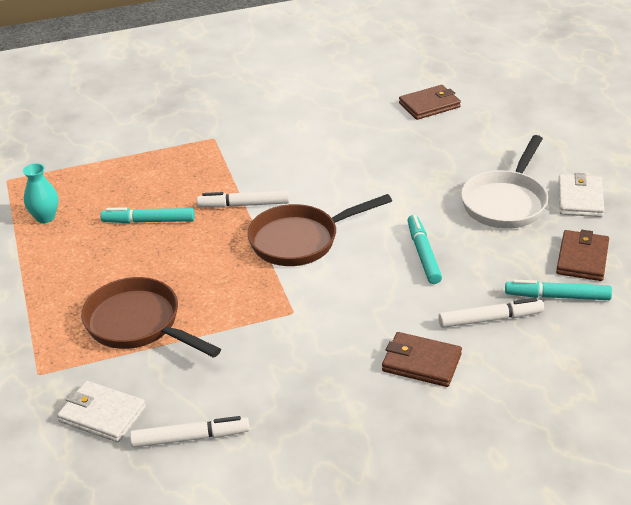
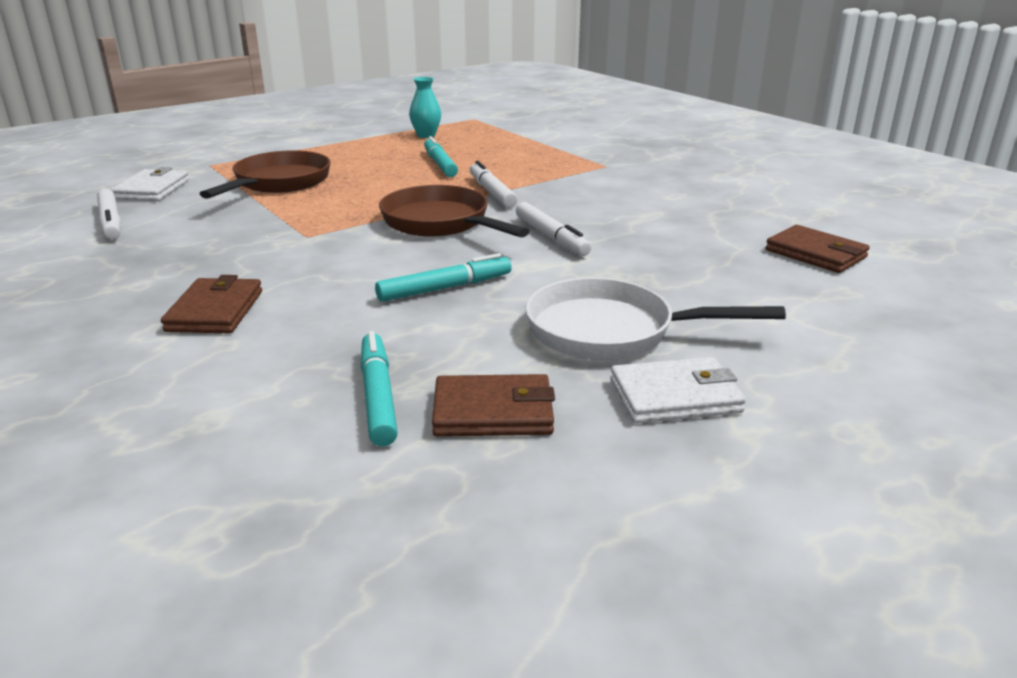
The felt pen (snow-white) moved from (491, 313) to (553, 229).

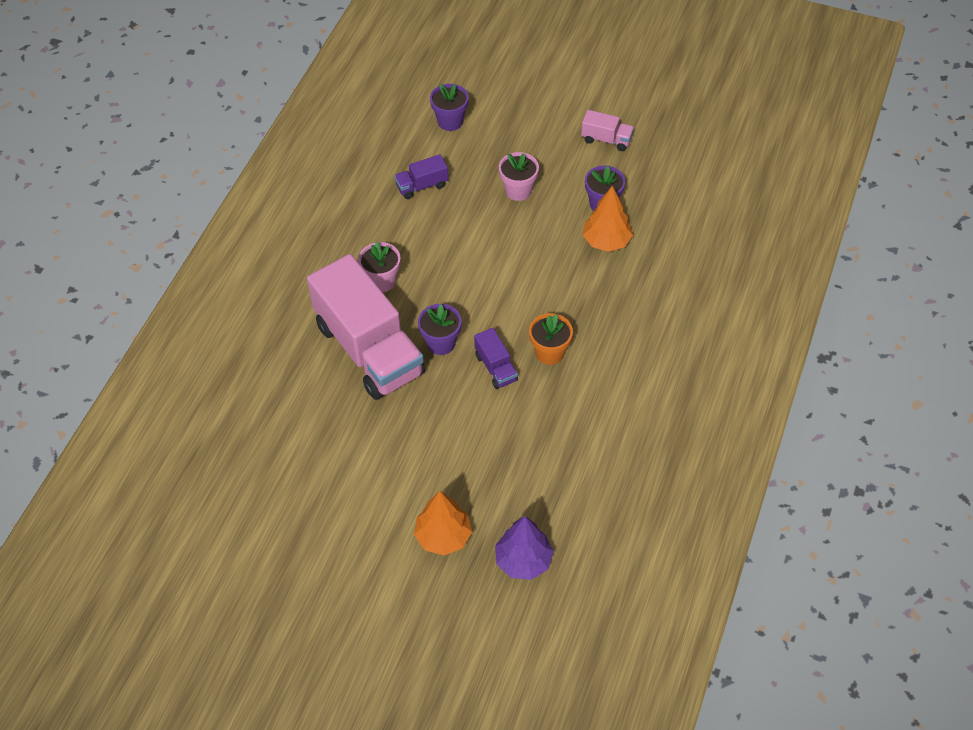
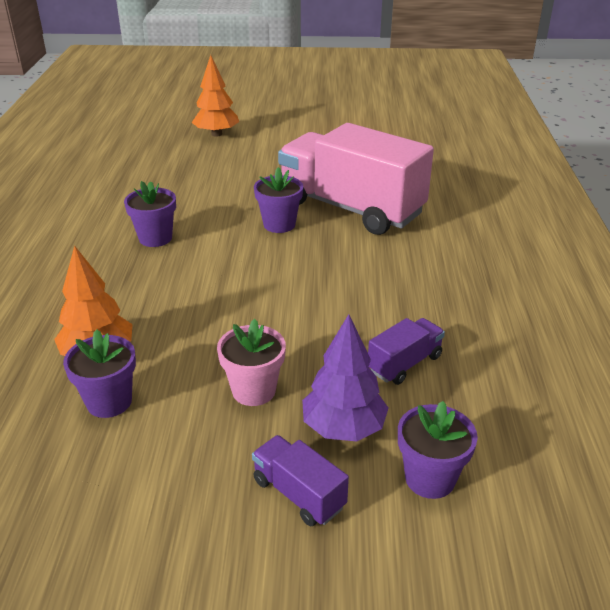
The plant pot (pink) at (379, 267) disappeared.
The truck (pink) at (607, 130) disappeared.
The truck (royal purple) moved from (496, 358) to (300, 480).
The toy tree (royal purple) moved from (524, 548) to (345, 377).
The plant pot (bright orange) at (551, 339) became the plant pot (royal purple) at (150, 214).

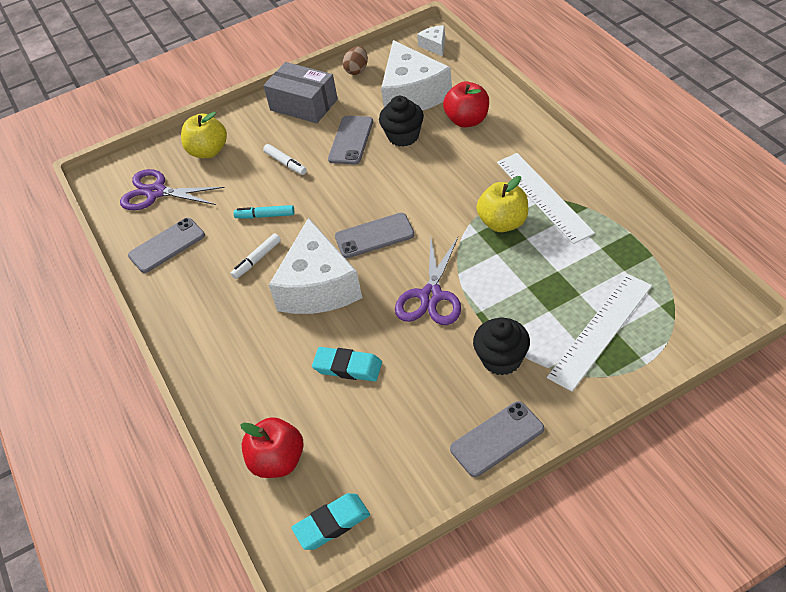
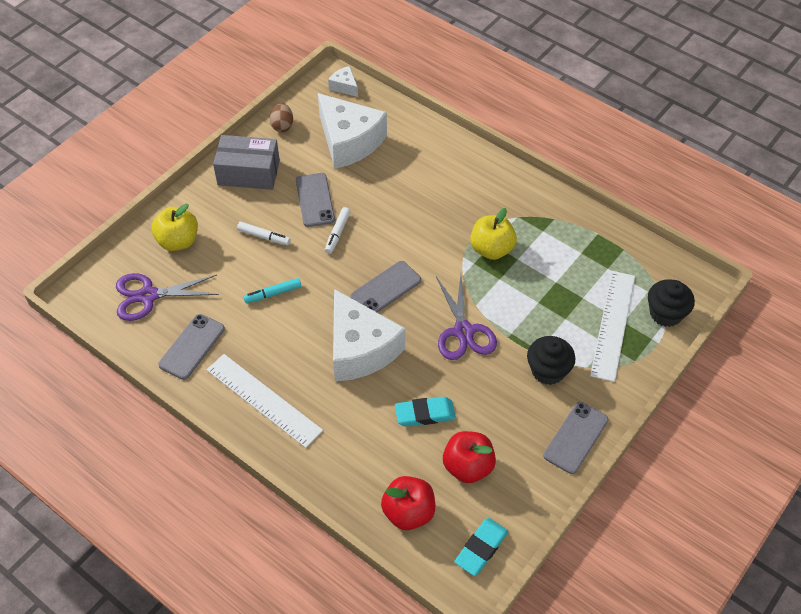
The felt pen (snow-white) moved from (256, 256) to (337, 230).
The fairy cake (jet-black) moved from (401, 121) to (671, 303).
The toy apple (red) moved from (466, 104) to (469, 457).
The ruler (snow-white) moved from (546, 198) to (265, 401).

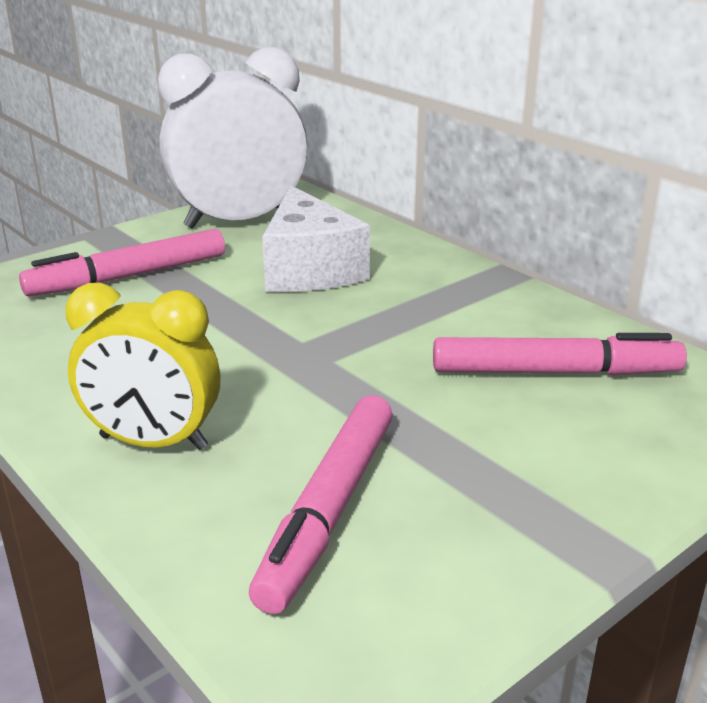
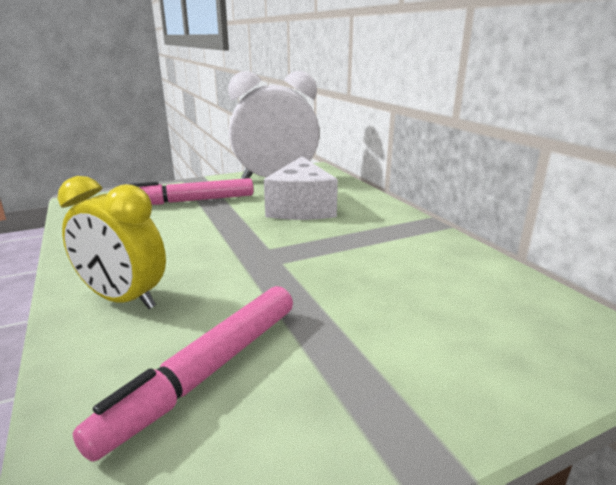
The felt pen (pink) at (560, 354) disappeared.

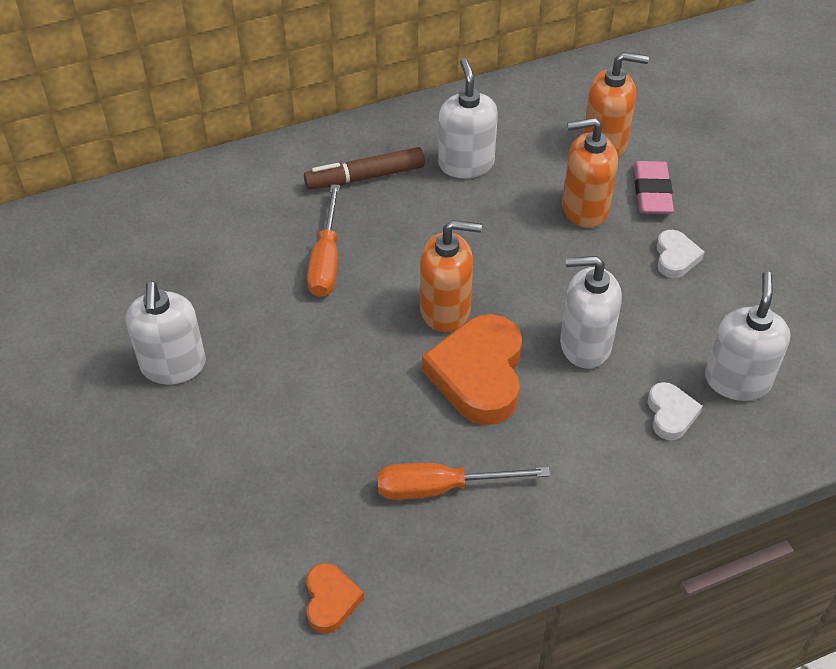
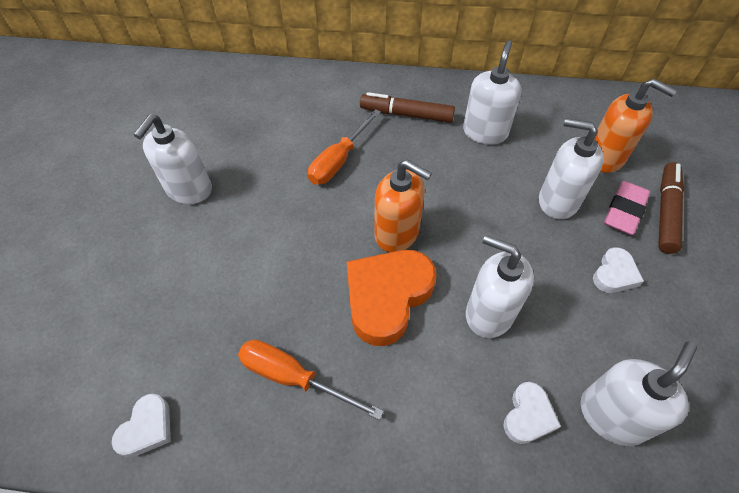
The felt pen (dark brown) at (671, 208) appeared.
The heart (bright orange) at (335, 598) became the heart (snow-white) at (141, 426).
The soap pump (bright orange) at (590, 173) became the soap pump (snow-white) at (571, 168).

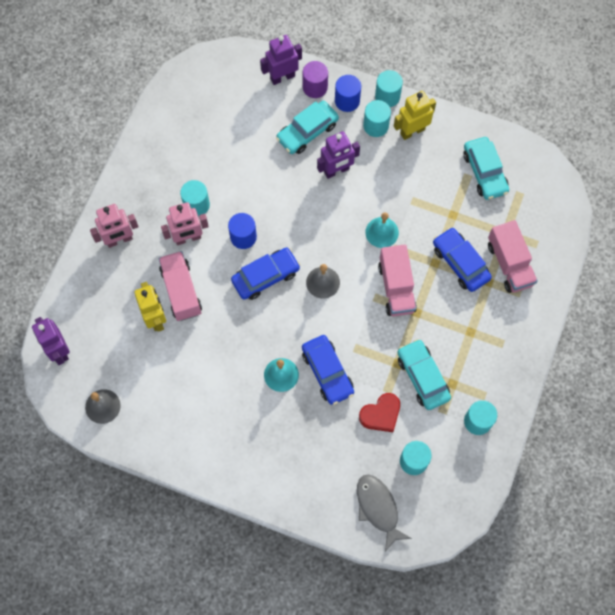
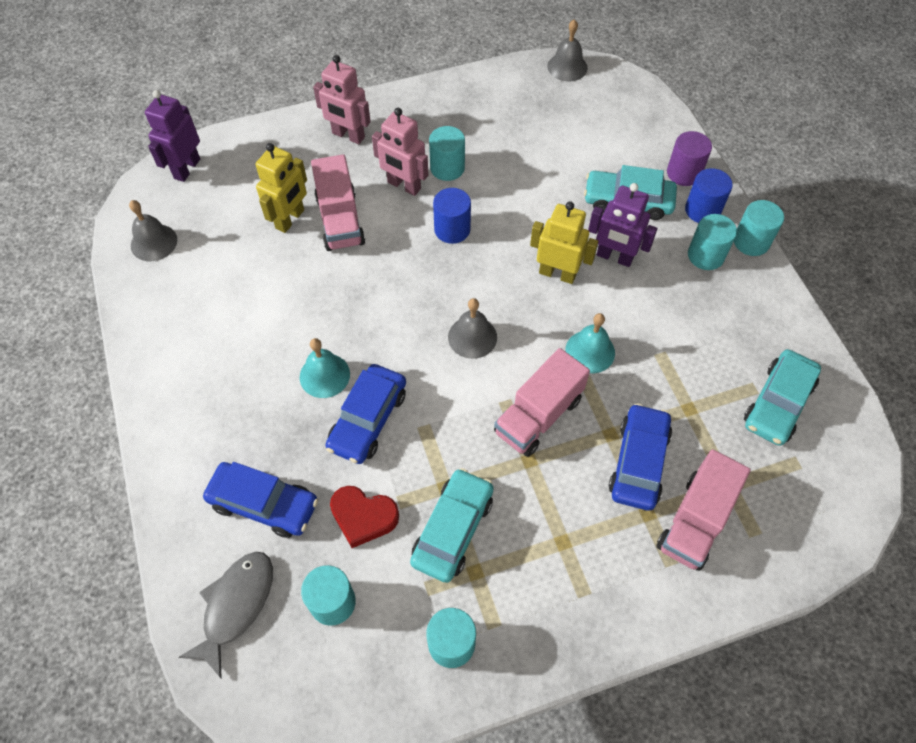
The robot figure (royal purple) at (281, 60) disappeared.
The hand bell (ash-grey) at (567, 50) appeared.
The toy car (royal blue) moved from (265, 274) to (260, 500).
The robot figure (golden) moved from (415, 115) to (564, 242).
The truck (pink) at (180, 286) turned 135 degrees clockwise.

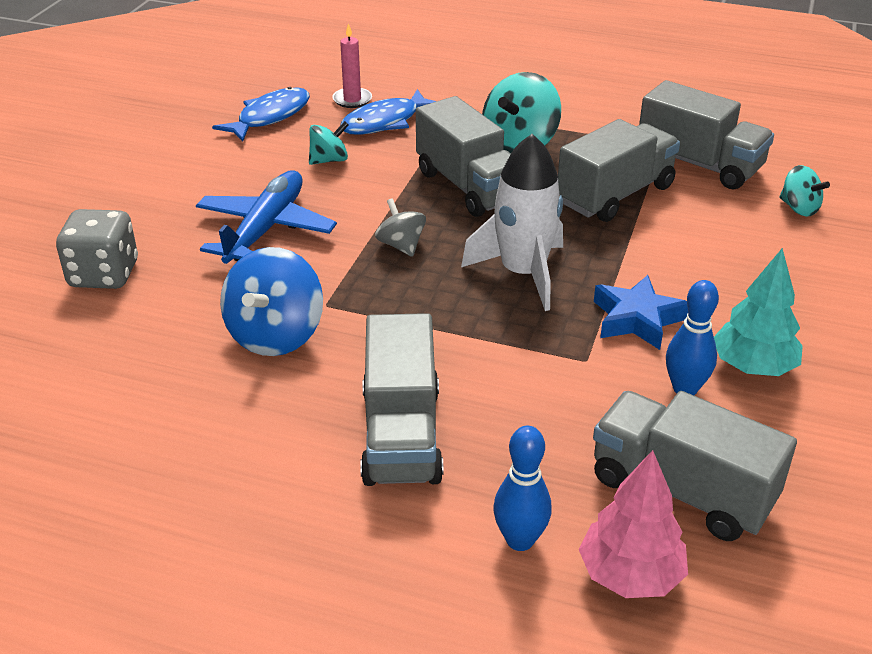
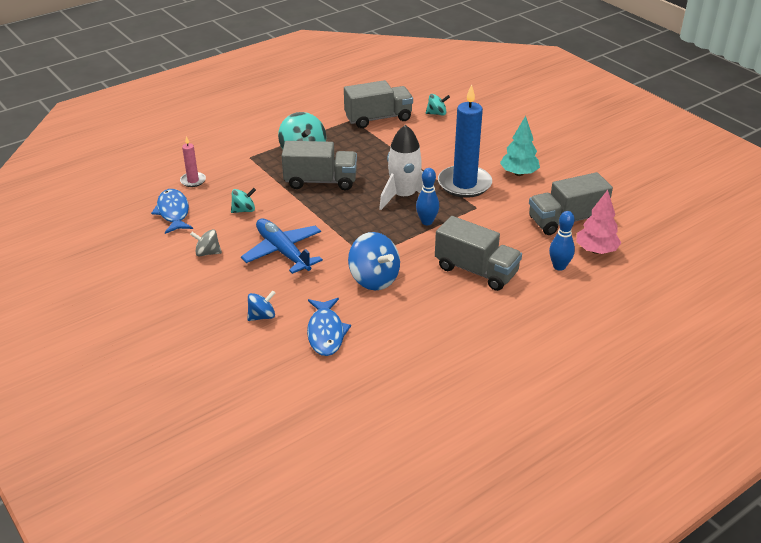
The truck (ash-grey) at (619, 170) disappeared.
The fish figure (royal blue) moved from (388, 112) to (329, 327).
The spinning top (ash-grey) moved from (400, 227) to (206, 243).
The bowling pin (royal blue) moved from (692, 337) to (427, 196).
The die (ash-grey) at (97, 249) was replaced by the spinning top (royal blue) at (261, 306).
The star (royal blue) at (641, 312) was replaced by the wax candle (royal blue) at (465, 141).
The spinning top (turquoise) at (329, 143) turned 60 degrees clockwise.

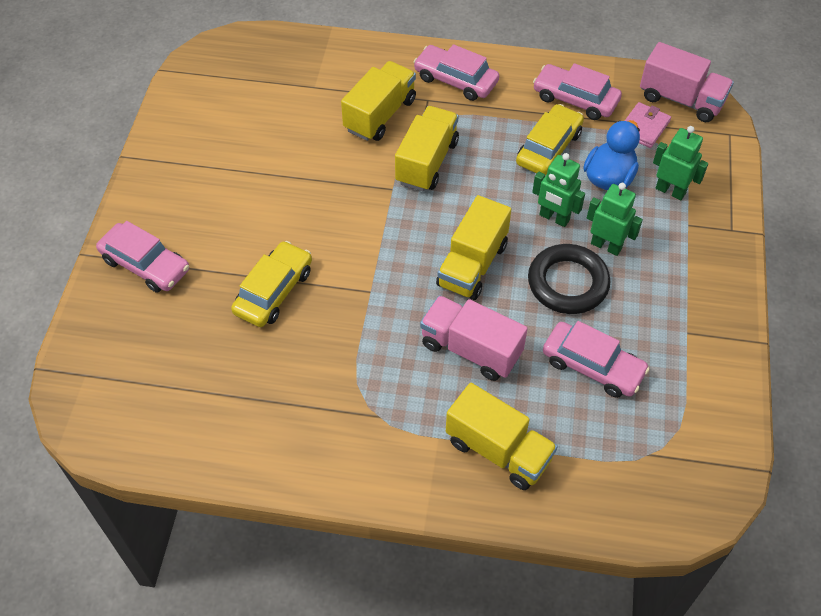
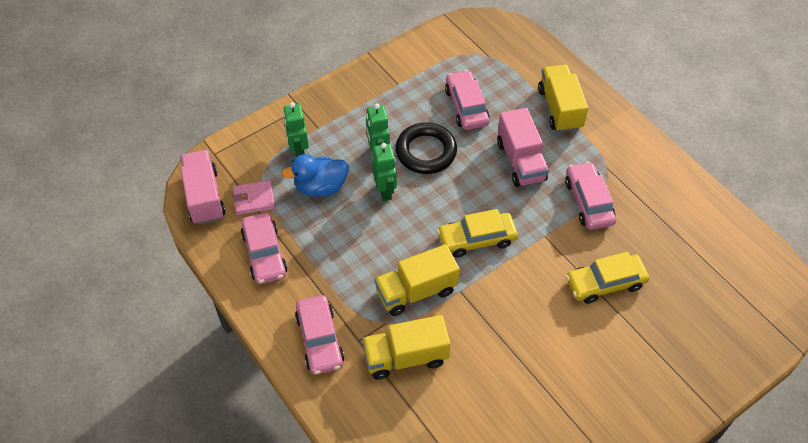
The truck (golden) at (473, 247) disappeared.
The toy car (pink) moved from (142, 257) to (590, 196).
The toy car (golden) moved from (550, 139) to (477, 233).

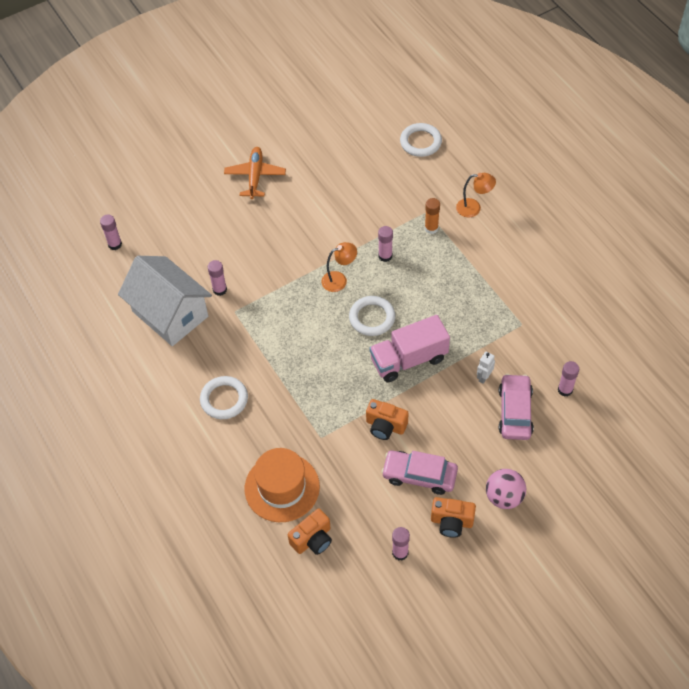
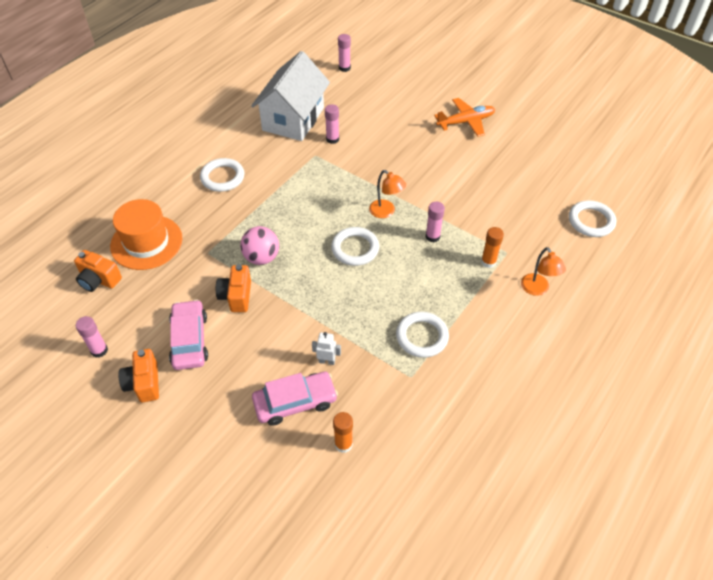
The truck (pink) at (409, 348) disappeared.
The hoop (snow-white) at (422, 335) appeared.
The play ball (pink) moved from (506, 489) to (259, 245).
The stick of glue (pink) at (568, 379) became the stick of glue (bright orange) at (343, 432).

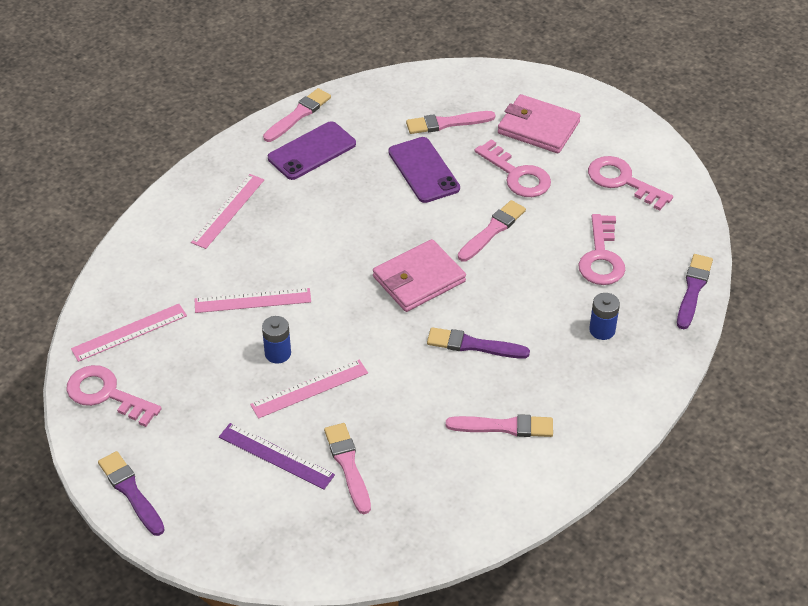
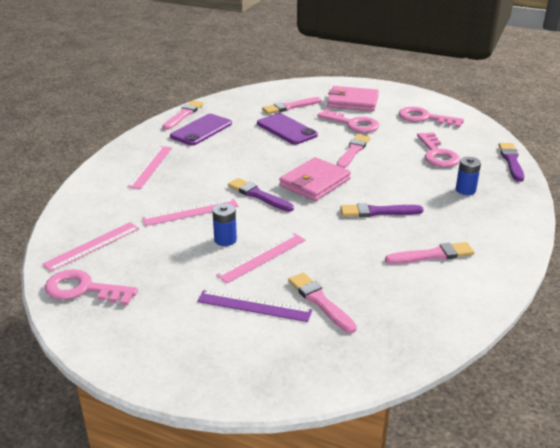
The brush (royal purple) moved from (131, 493) to (261, 195).

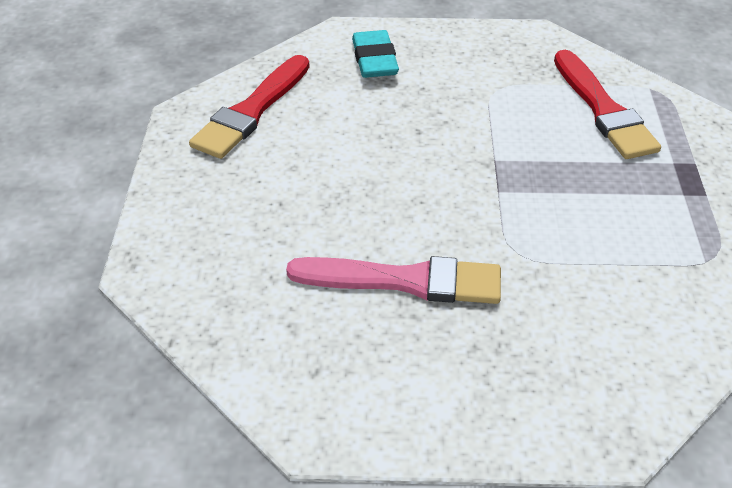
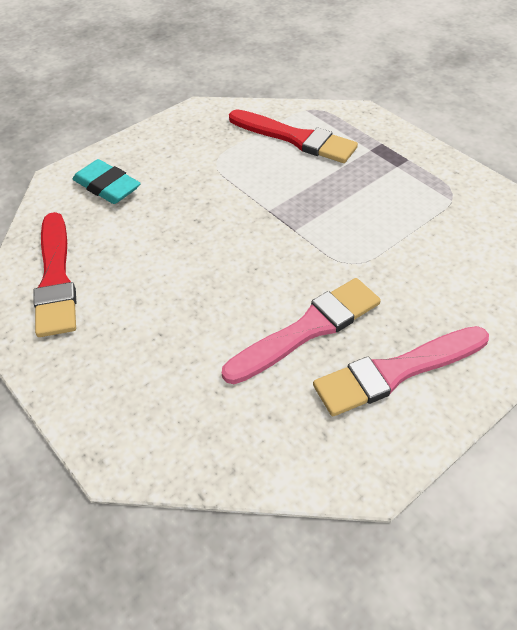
The brush (pink) at (401, 371) appeared.

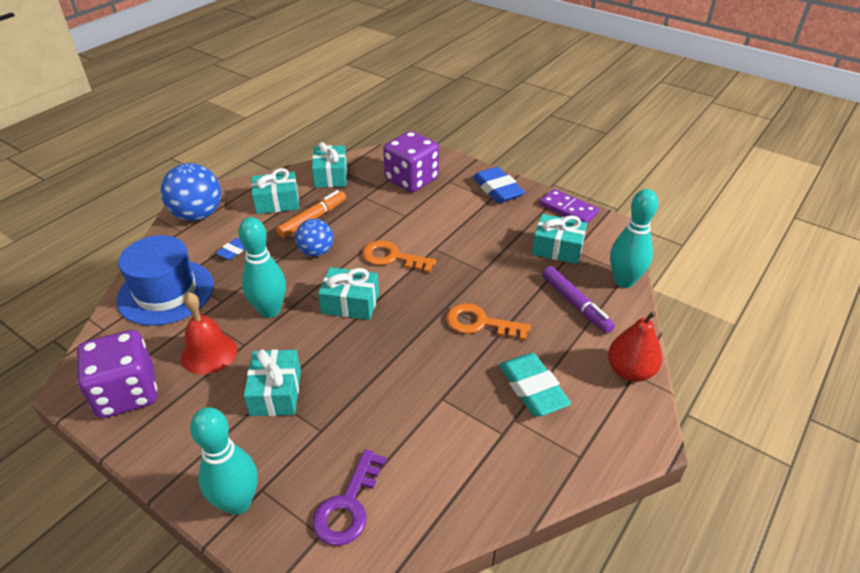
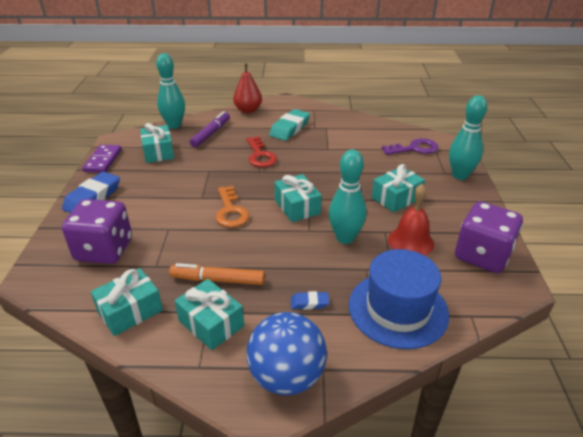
The play ball (royal blue) at (314, 238) disappeared.
The latchkey (bright orange) at (488, 322) became the latchkey (red) at (262, 152).

